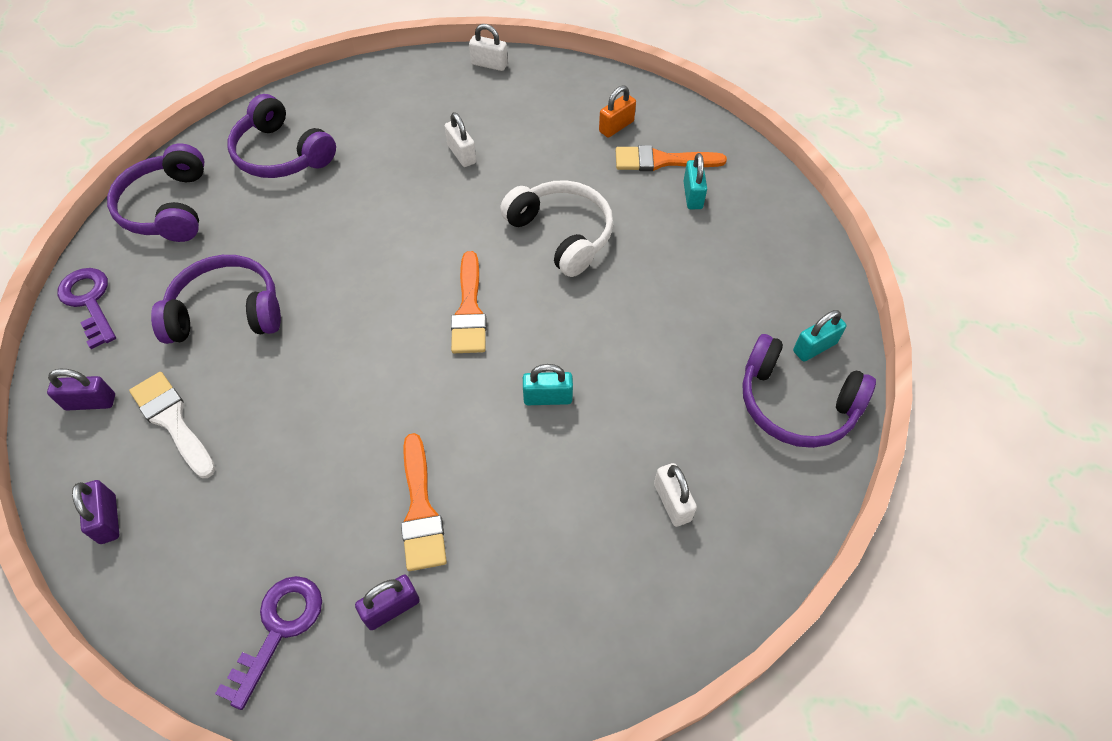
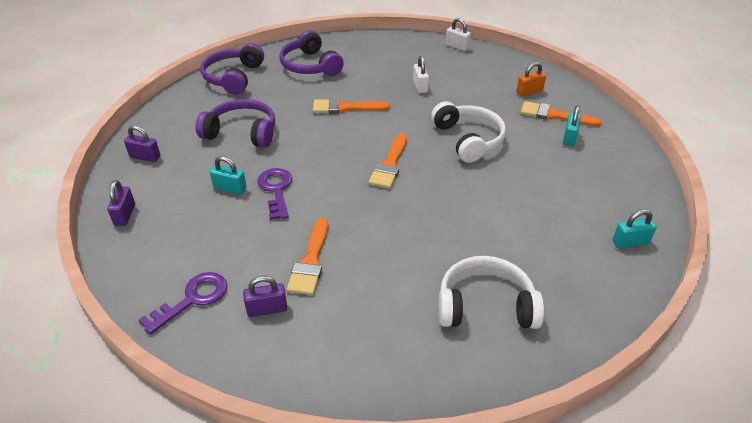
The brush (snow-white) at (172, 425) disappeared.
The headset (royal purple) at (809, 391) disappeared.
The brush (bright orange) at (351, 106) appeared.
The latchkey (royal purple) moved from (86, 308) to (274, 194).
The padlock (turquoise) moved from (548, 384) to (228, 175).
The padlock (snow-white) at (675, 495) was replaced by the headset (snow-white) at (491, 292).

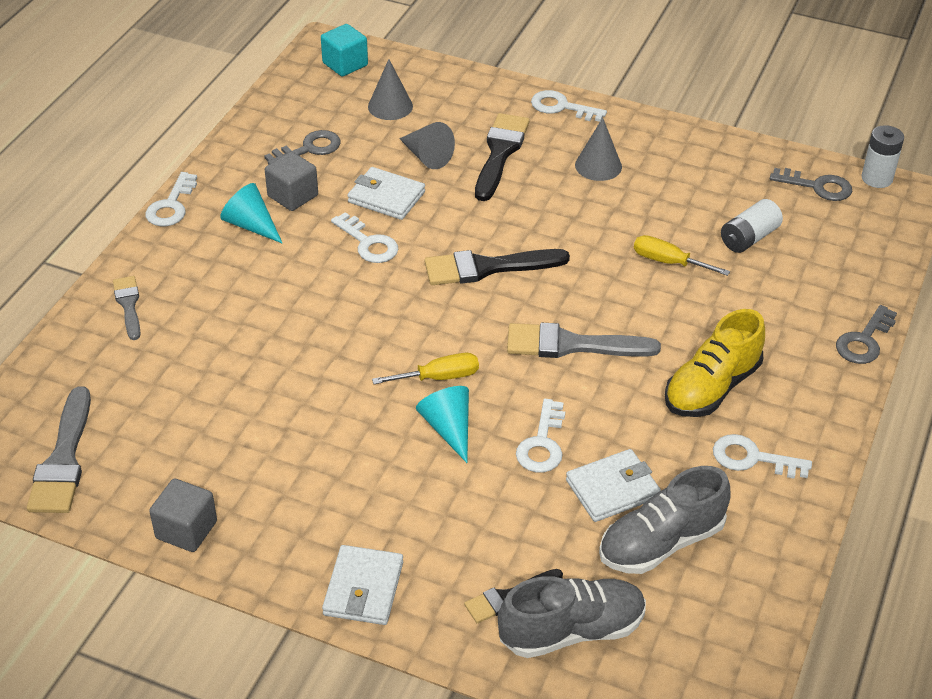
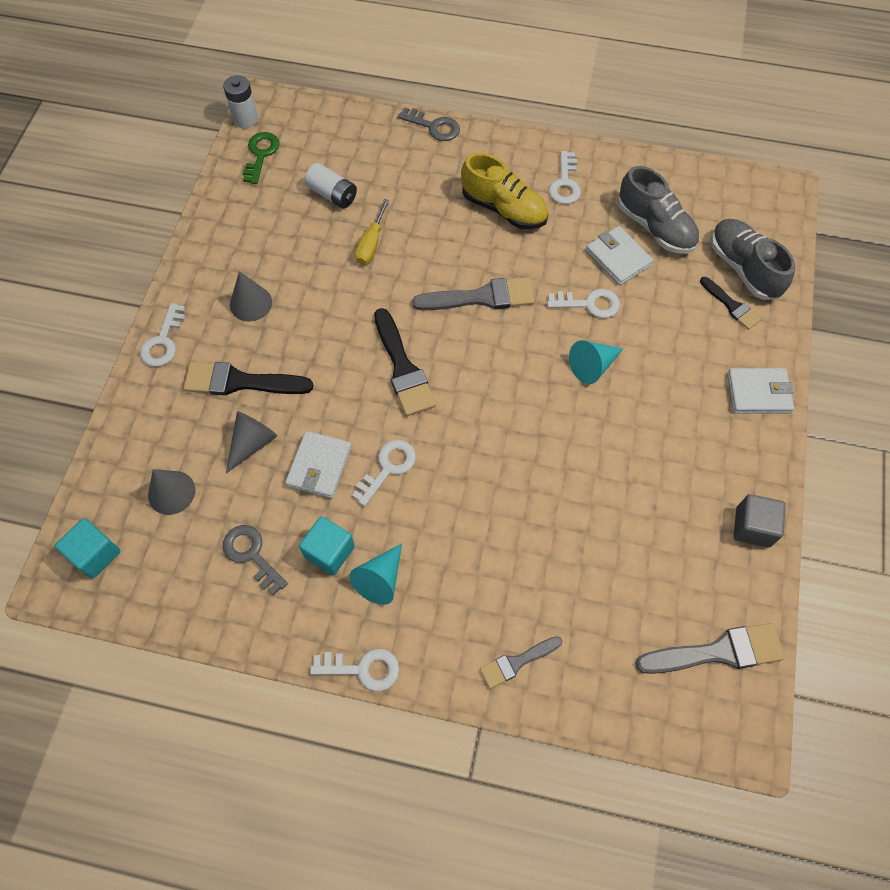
The flat screwdriver (golden) at (425, 368) disappeared.
The block (ash-grey) at (291, 181) became the block (turquoise) at (327, 545).
The latchkey (ash-grey) at (811, 184) became the latchkey (emerald) at (261, 158).
The brush (ash-grey) at (584, 340) turned 90 degrees counterclockwise.

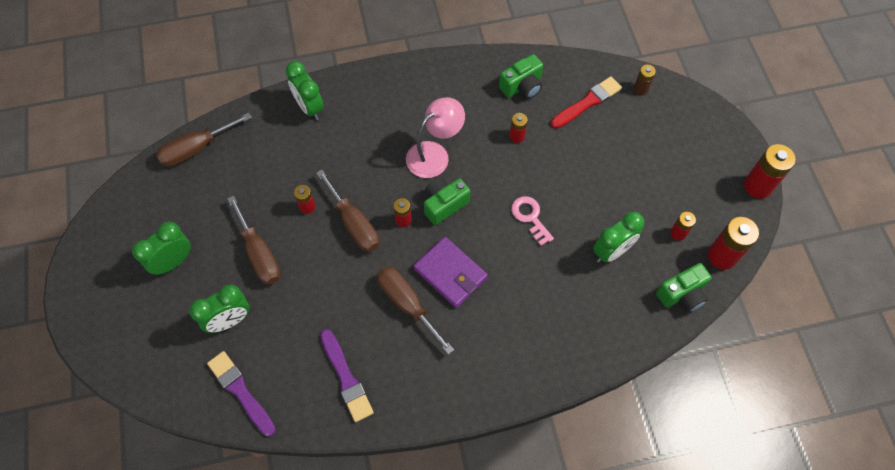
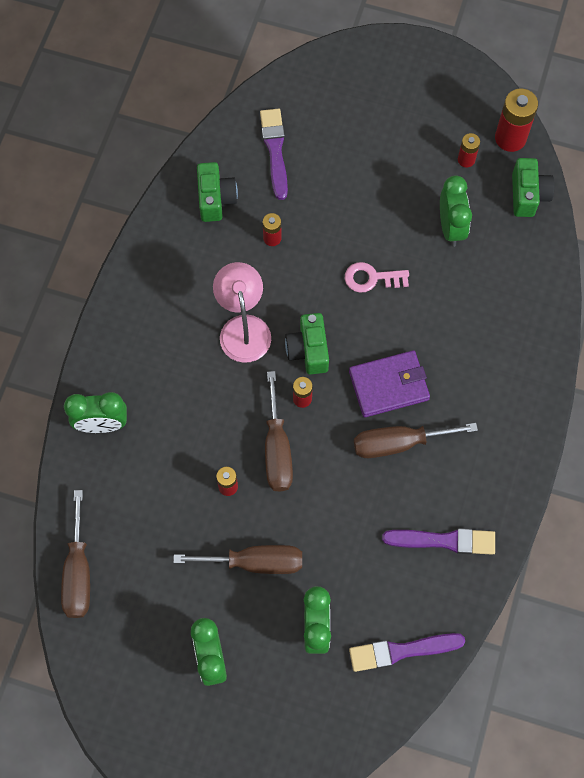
The power cell (dark brown) at (645, 80) disappeared.
The power cell (red) at (770, 171) disappeared.
The brush (red) at (586, 102) became the brush (royal purple) at (274, 154).
The flat screwdriver (dark brown) at (347, 211) turned 90 degrees clockwise.

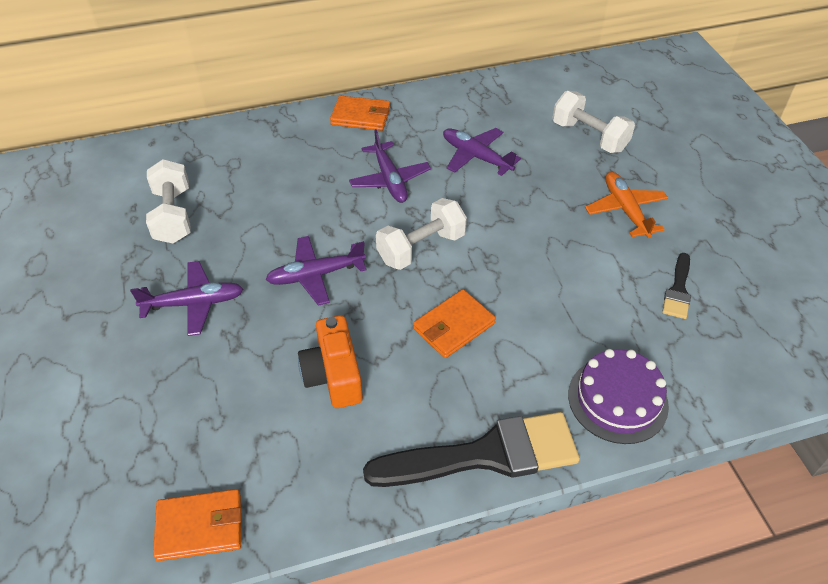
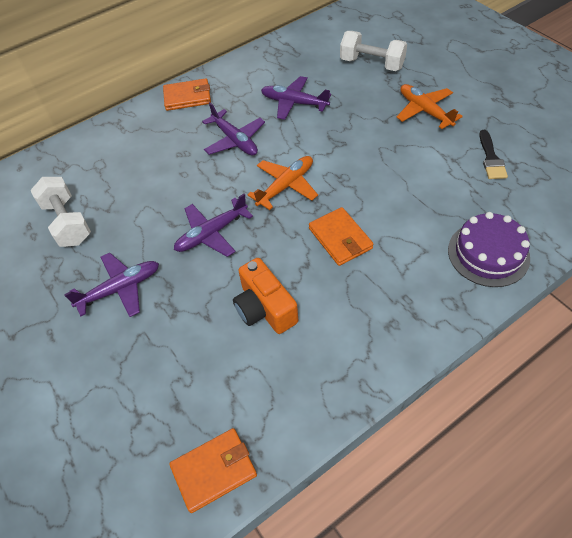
The brush (jet-black) at (471, 449) disappeared.
The free weight (snow-white) at (421, 234) was replaced by the aeroplane (bright orange) at (282, 183).
The card wallet (bright orange) at (454, 323) turned 60 degrees counterclockwise.

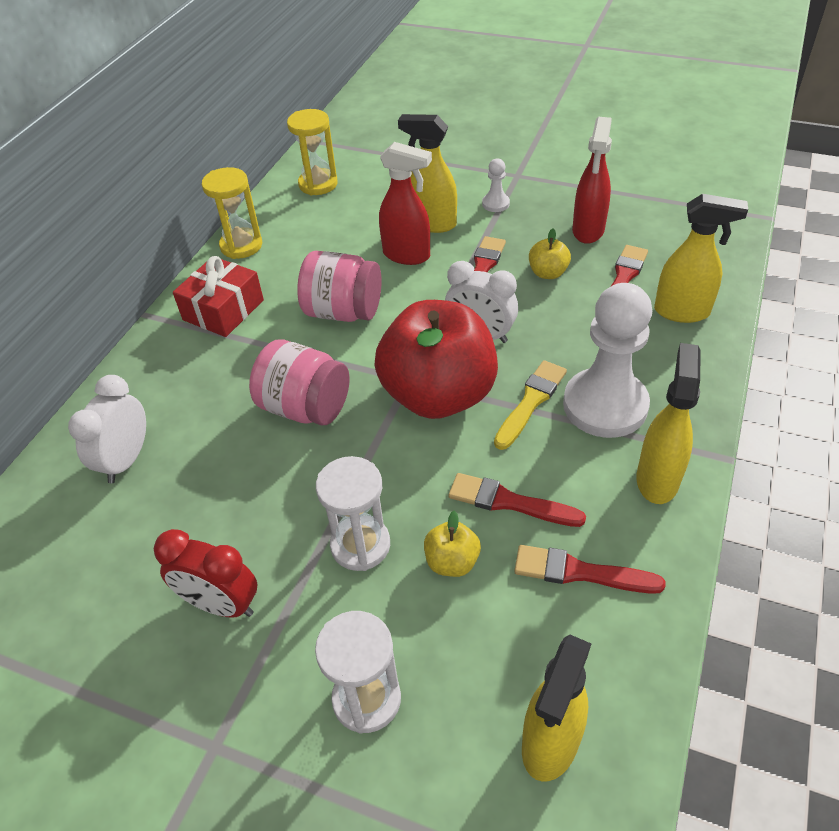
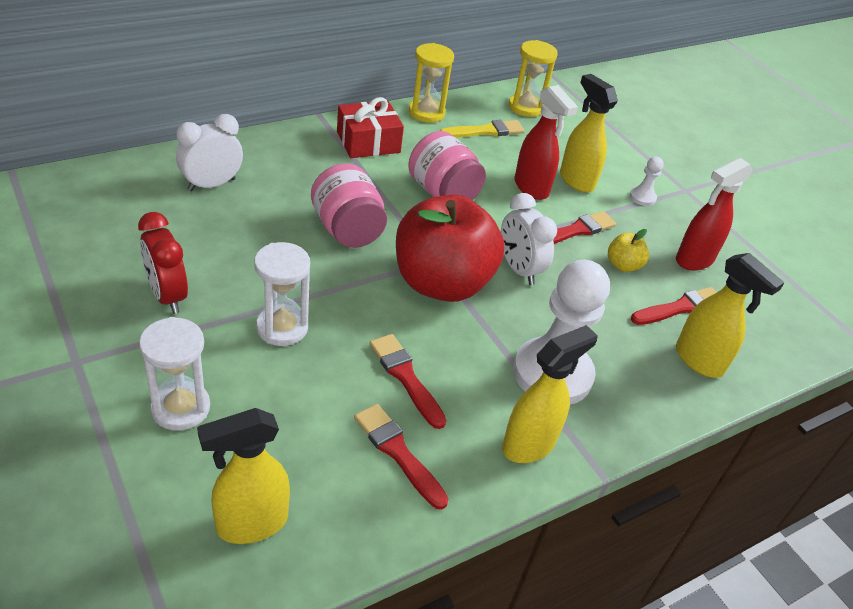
The toy apple (golden) at (452, 543) disappeared.
The brush (golden) moved from (530, 405) to (482, 129).

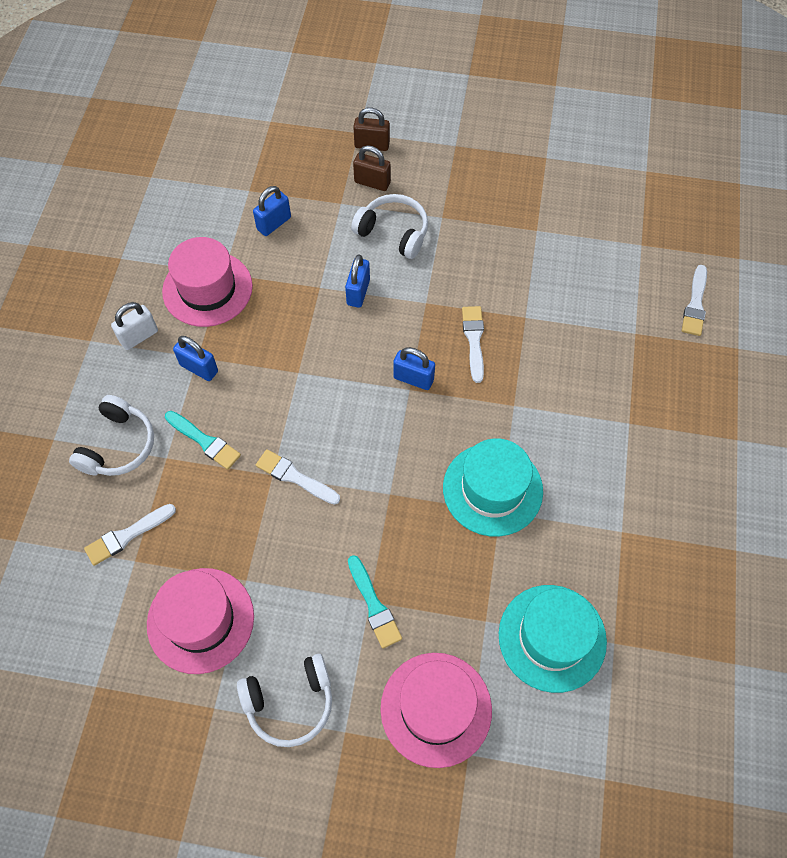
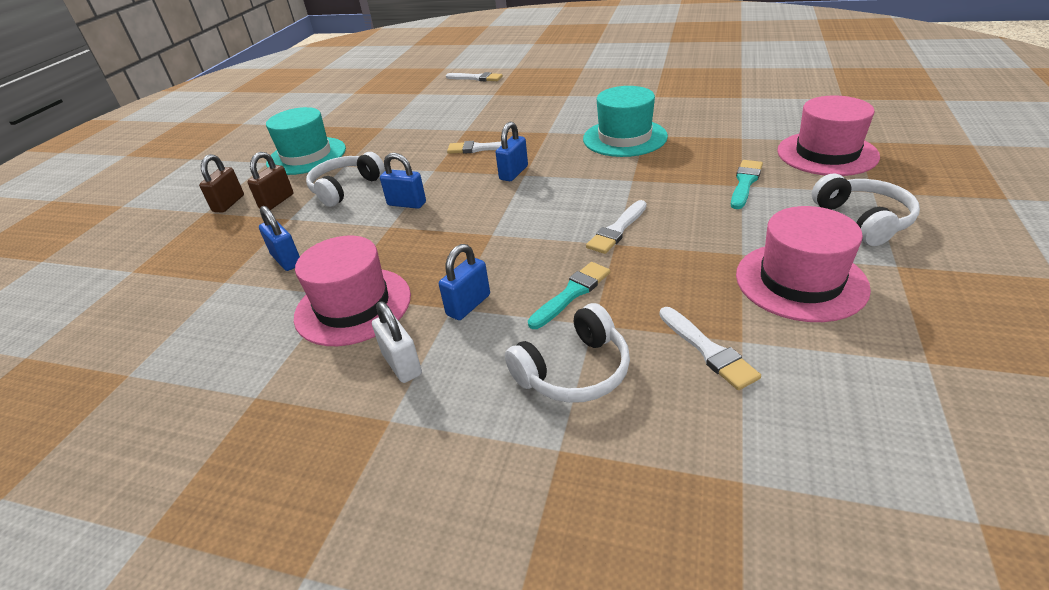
The hat (turquoise) moved from (553, 639) to (306, 141).
The headset (snow-white) at (111, 435) turned 120 degrees clockwise.
The brush (turquoise) at (375, 601) turned 45 degrees counterclockwise.

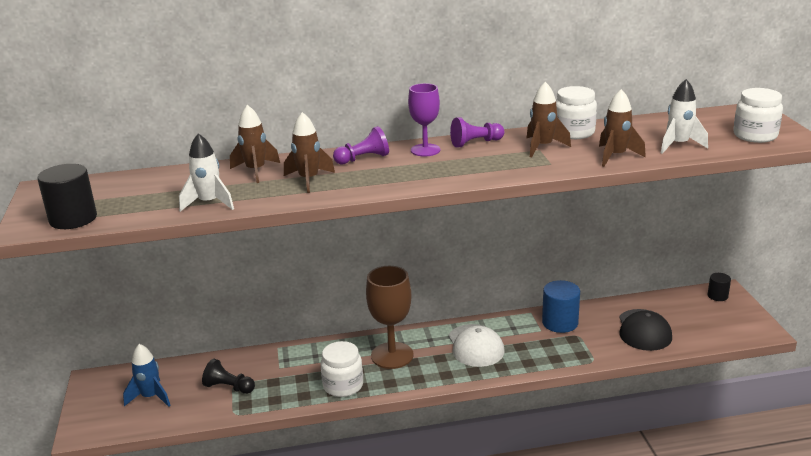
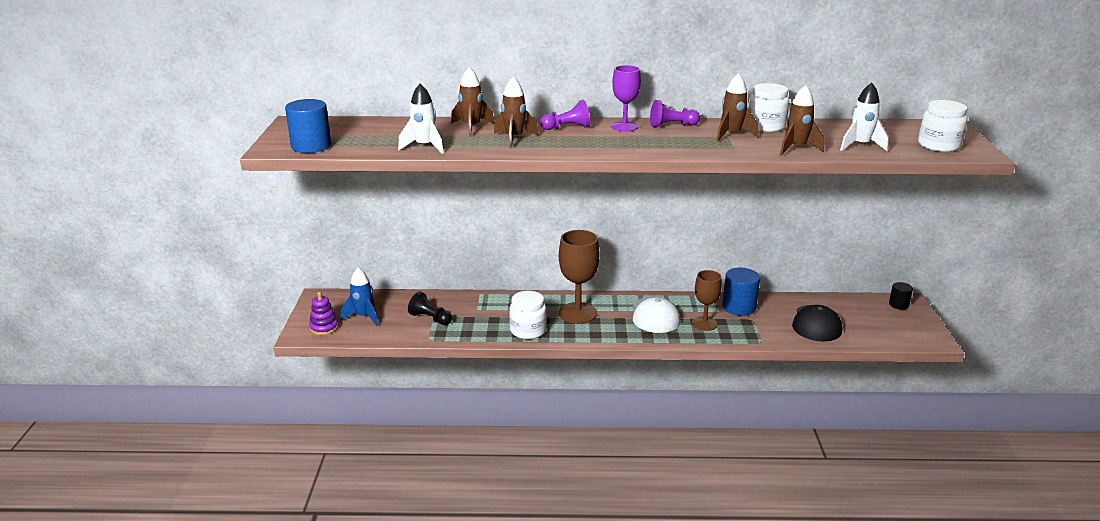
The stacking toy (royal purple) at (324, 313) appeared.
The wine glass (dark brown) at (707, 300) appeared.
The solid cylinder (jet-black) at (67, 196) became the solid cylinder (royal blue) at (308, 126).

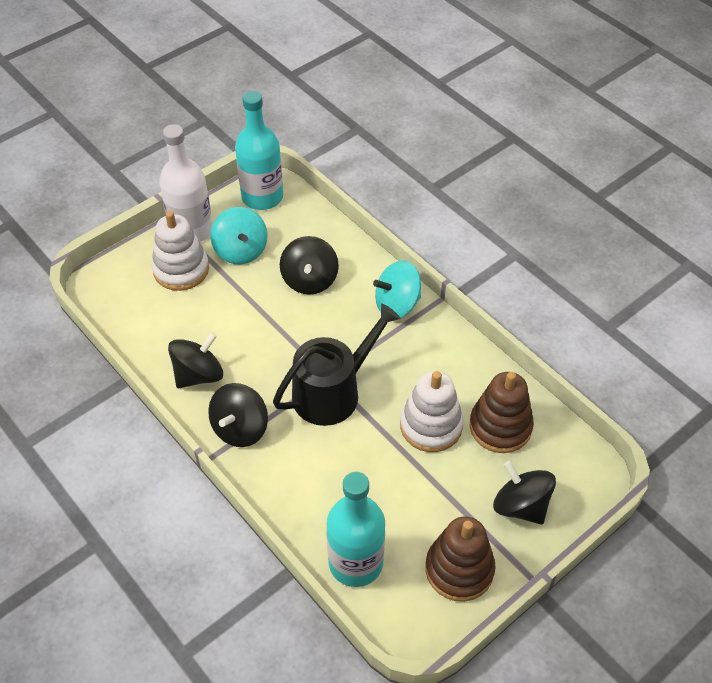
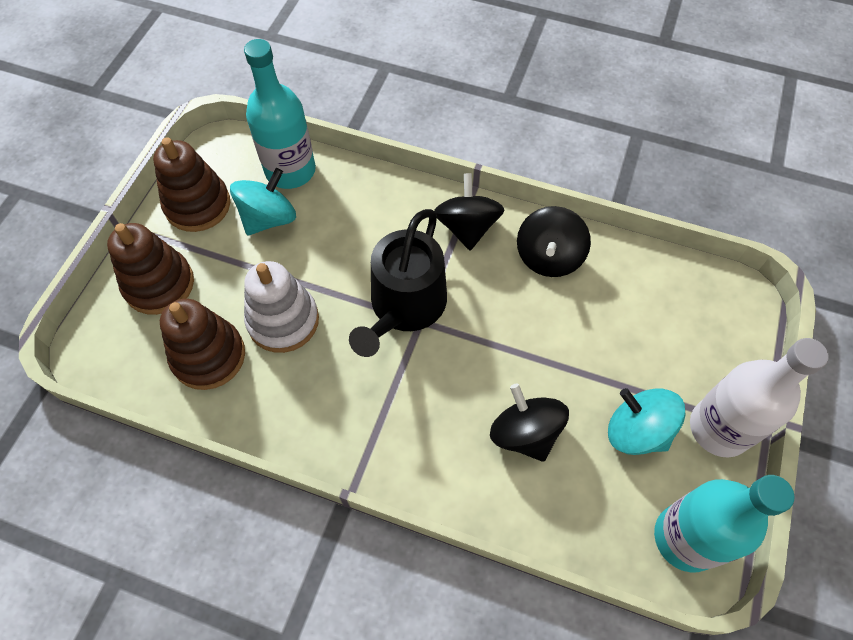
The stacking toy (snow-white) at (180, 251) disappeared.
The spinning top (turquoise) moved from (397, 289) to (263, 201).
The spinning top (jet-black) at (524, 493) was replaced by the stacking toy (dark brown) at (150, 269).

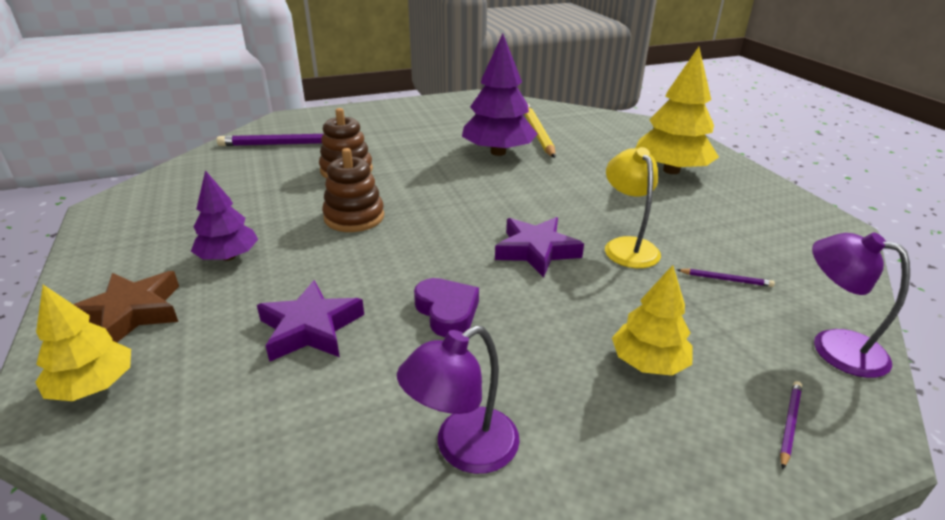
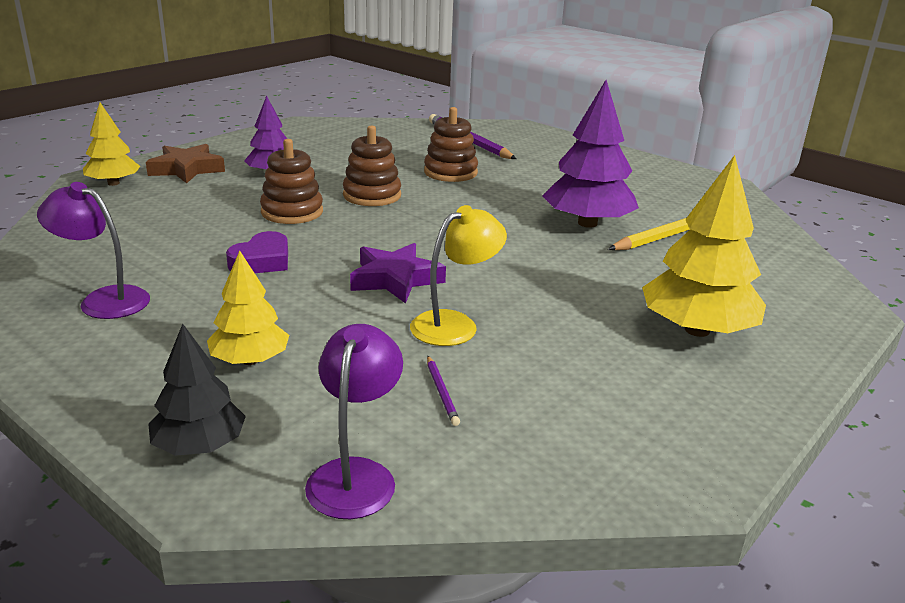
The star (royal purple) at (310, 321) disappeared.
The stacking toy (dark brown) at (291, 181) appeared.
The pencil (royal purple) at (791, 425) was replaced by the toy tree (jet-black) at (197, 390).

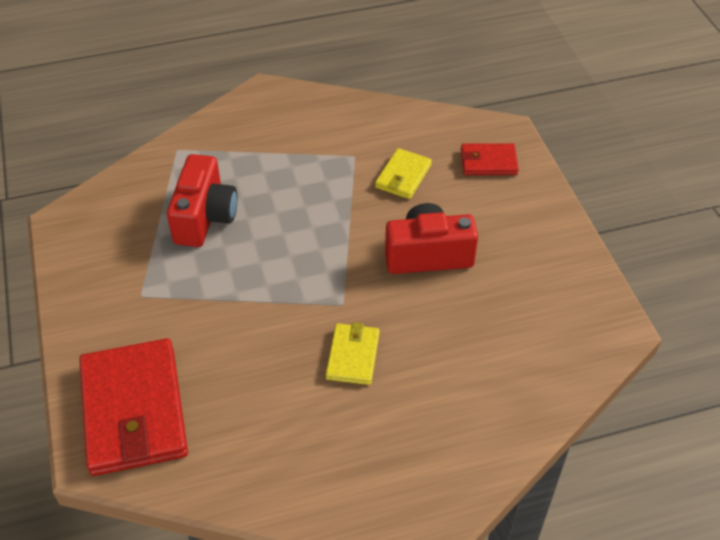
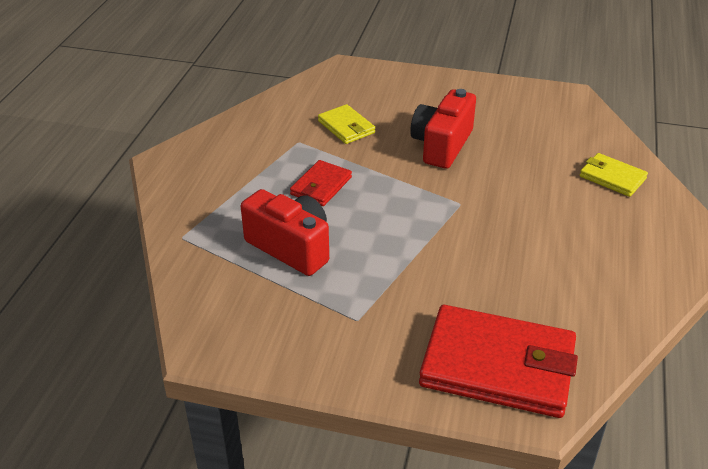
The card wallet (golden) moved from (353, 353) to (614, 175).
The card wallet (red) moved from (490, 159) to (321, 183).

